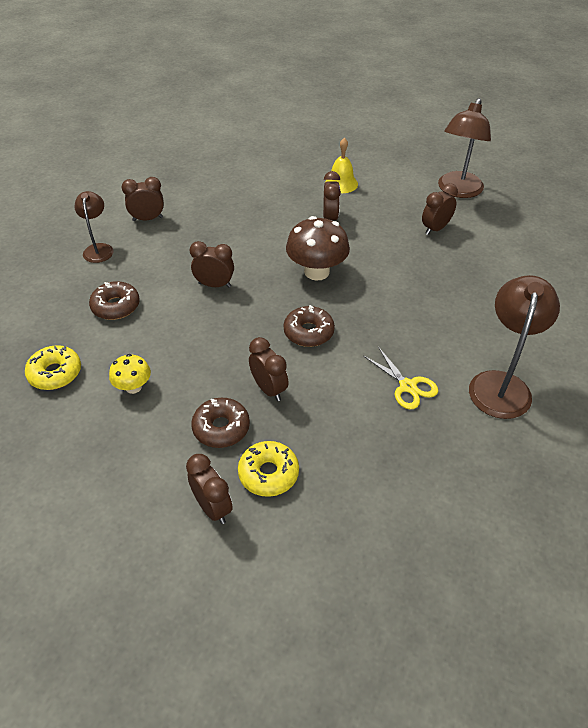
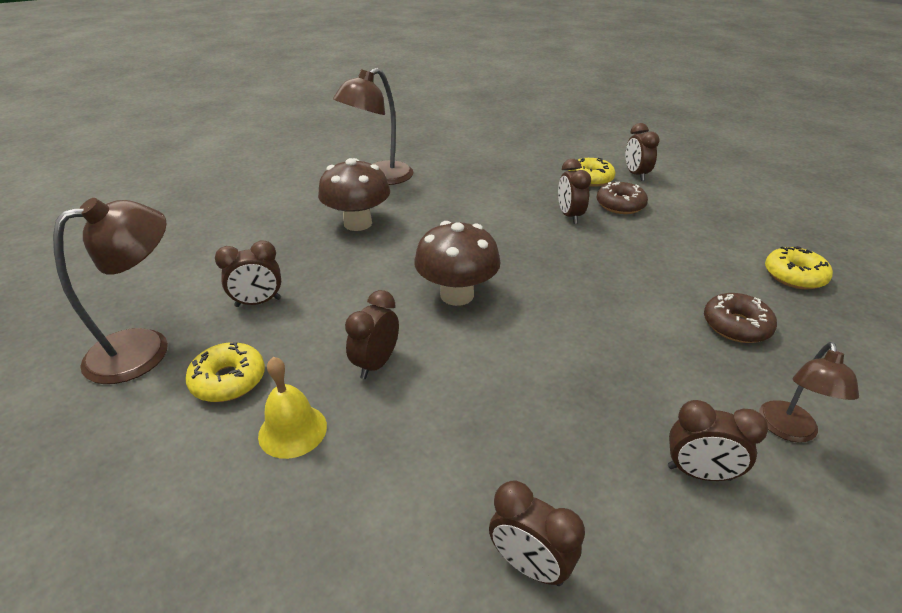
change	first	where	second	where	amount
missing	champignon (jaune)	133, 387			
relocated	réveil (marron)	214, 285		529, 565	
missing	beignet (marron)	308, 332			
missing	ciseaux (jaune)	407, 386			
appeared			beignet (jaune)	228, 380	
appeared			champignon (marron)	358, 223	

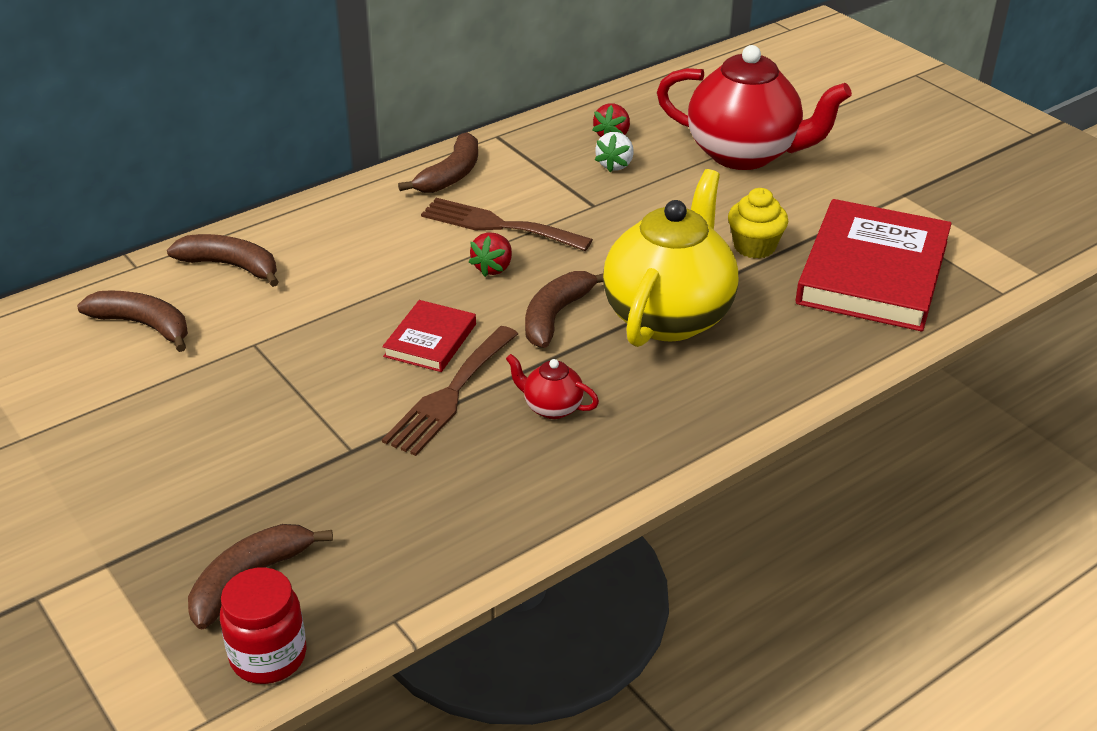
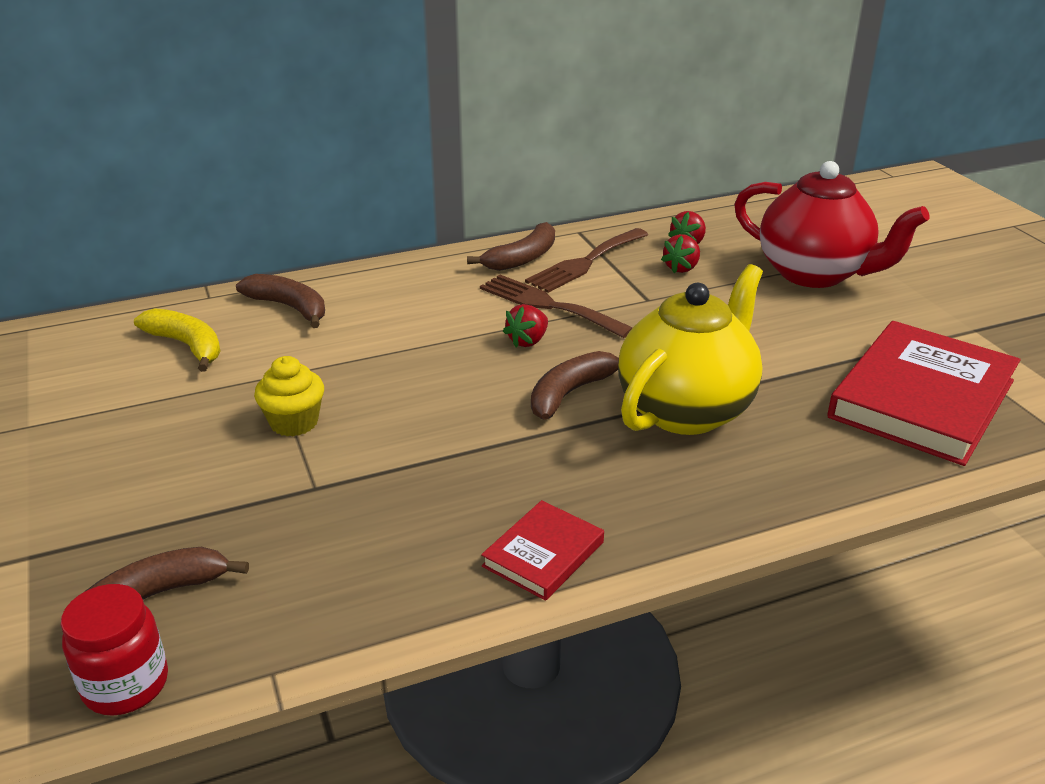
change	first	where	second	where	amount
colour	banane (marron)	143, 325	banane (jaune)	187, 346	
relocated	livre (rouge)	430, 340		543, 554	
relocated	fourchette (marron)	450, 395		585, 262	
missing	théière (rouge)	551, 407			
colour	fraise (blanc)	615, 165	fraise (rouge)	681, 268	
relocated	muffin (jaune)	754, 247		294, 422	

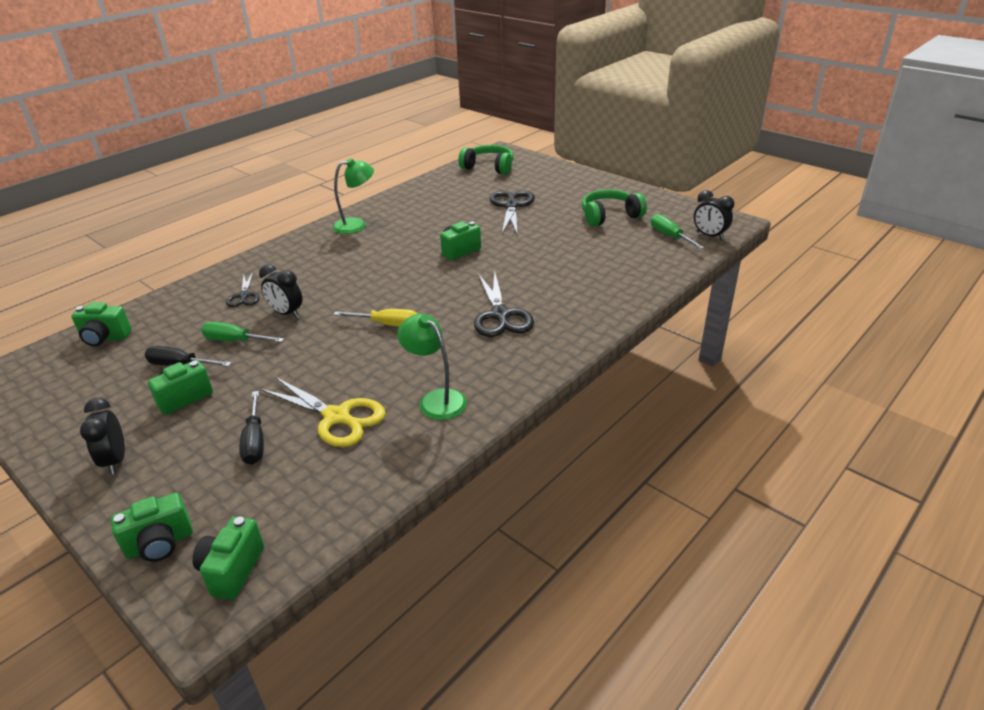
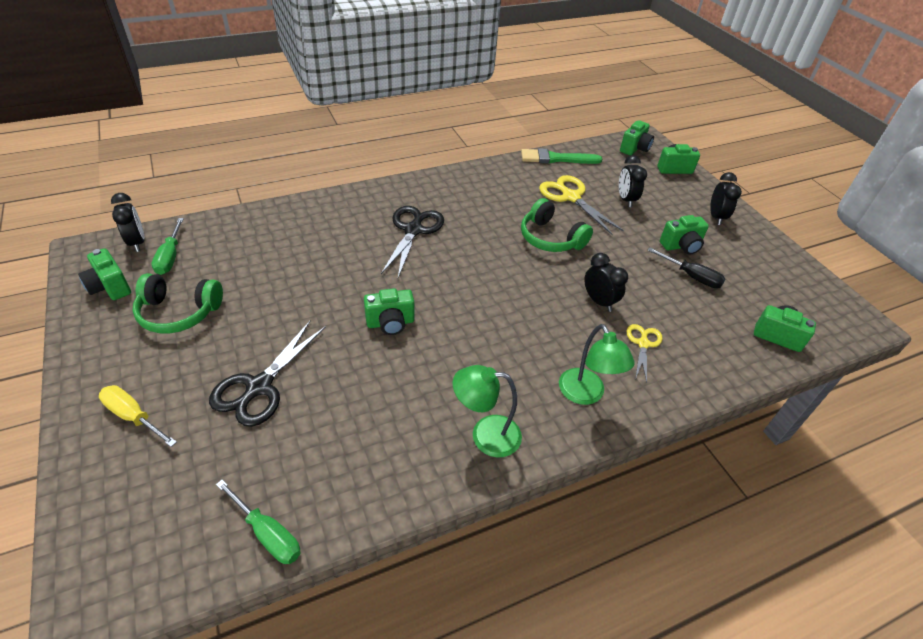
change	first	where	second	where	amount
relocated	tournevis (vert)	234, 341		268, 534	
colour	ciseaux (noir)	244, 296	ciseaux (jaune)	643, 344	
exchanged	tournevis (noir)	255, 441	réveil (noir)	625, 200	
relocated	tournevis (jaune)	388, 324		133, 416	
relocated	lampe (vert)	436, 399		586, 394	
relocated	casque audio (vert)	489, 167		550, 238	
appeared			appareil photo (vert)	110, 287	
appeared			pinceau (vert)	556, 159	

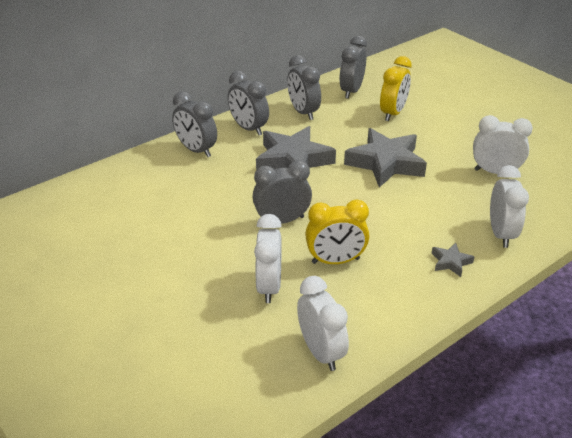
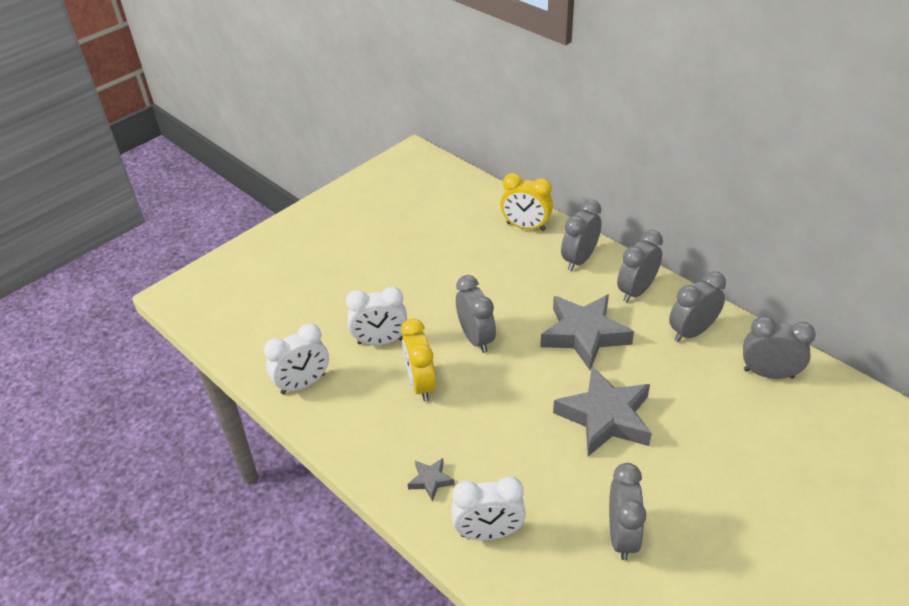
change	first	where	second	where	amount
relocated	réveil (jaune)	393, 113		525, 227	
colour	réveil (blanc)	495, 172	réveil (gris)	622, 535	

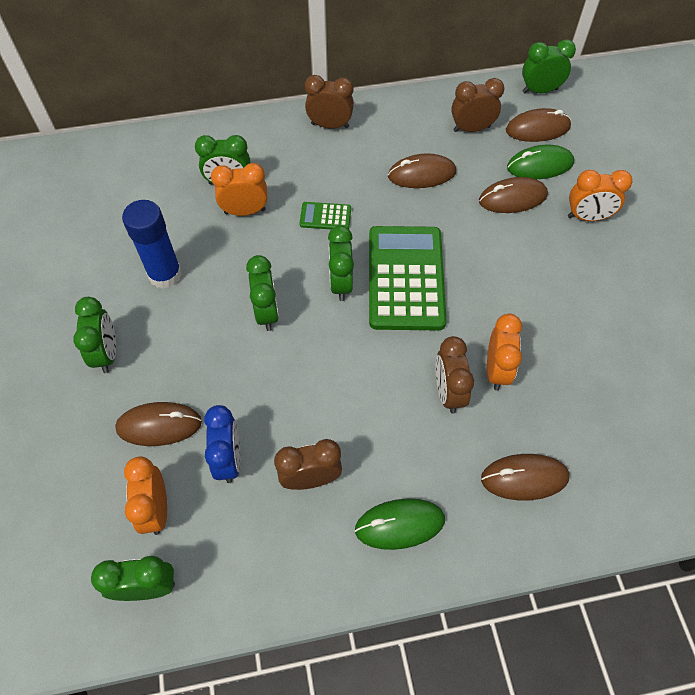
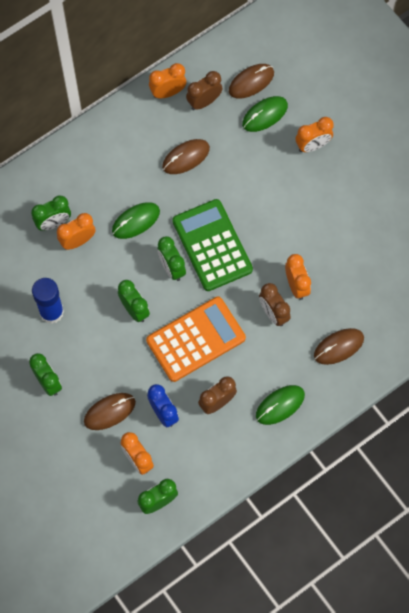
change	first	where	second	where	amount
exchanged	calculatrice (vert)	325, 217	souris (vert)	136, 221	
missing	réveil (marron)	330, 125			
missing	souris (marron)	512, 198			
missing	réveil (vert)	540, 91			
appeared			calculatrice (orange)	195, 339	
appeared			réveil (orange)	168, 92	

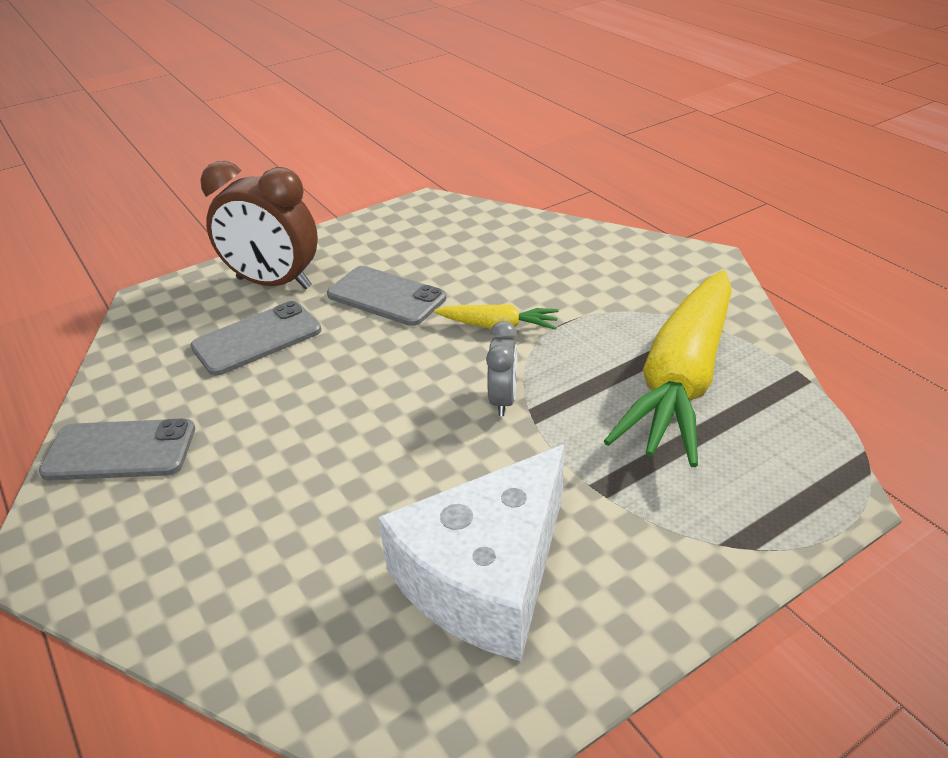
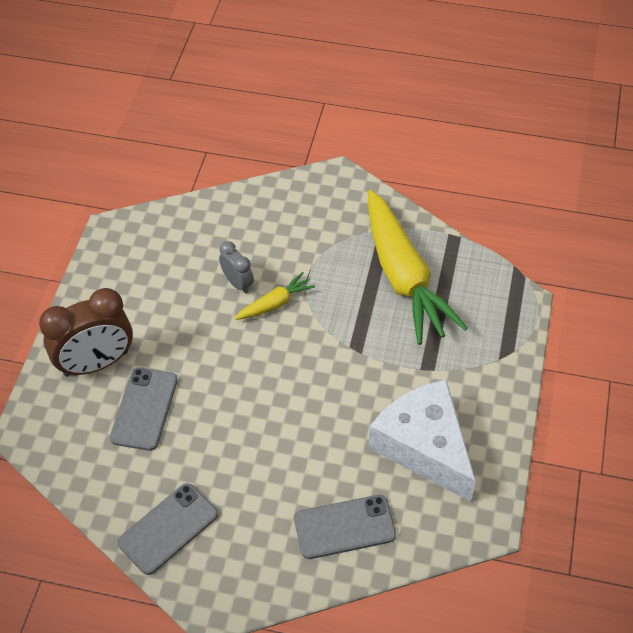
change	first	where	second	where	amount
relocated	téléphone (gris)	386, 296		344, 527	
spun	fromage (blanc)	486, 575		424, 446	150 degrees clockwise
relocated	réveil (gris)	503, 400		237, 283	

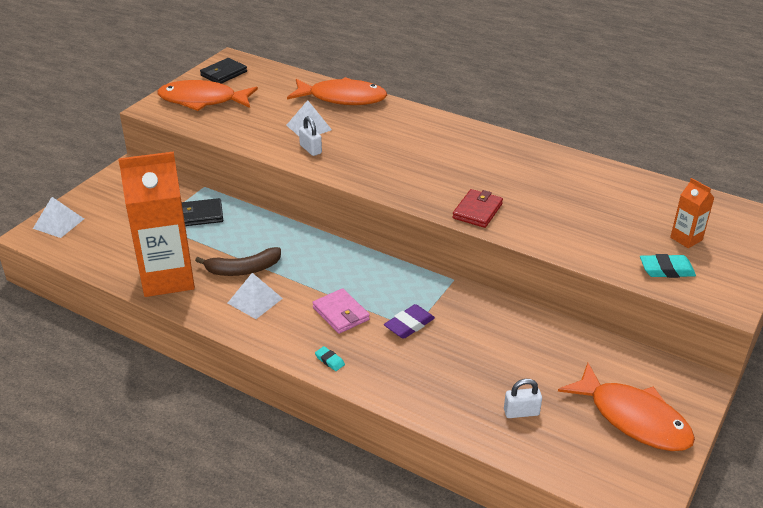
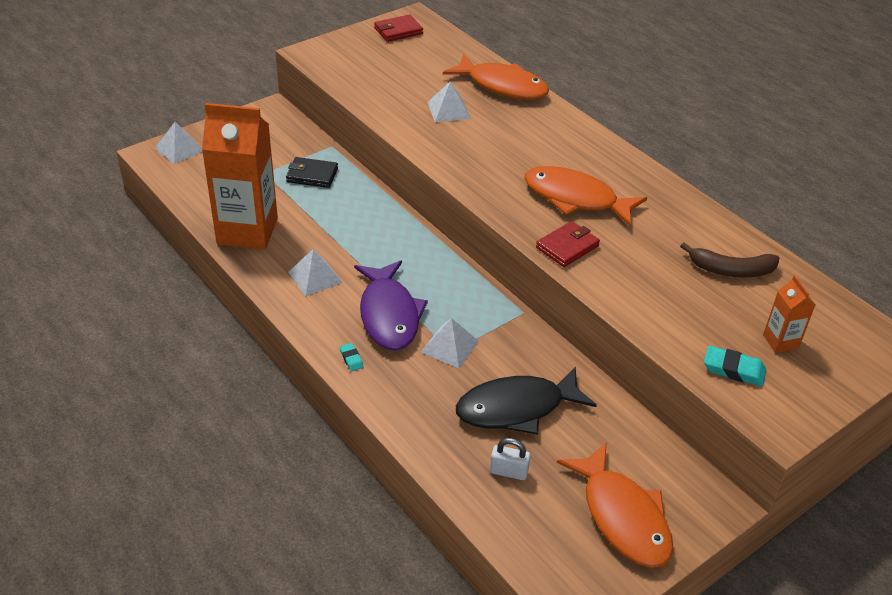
change	first	where	second	where	amount
relocated	poisson (orange)	202, 100		575, 199	
relocated	banane (marron)	243, 269		731, 270	
colour	portefeuille (noir)	224, 73	portefeuille (rouge)	398, 31	
missing	cadenas (blanc)	310, 149			
exchanged	portefeuille (rose)	341, 313	poisson (violet)	389, 315	
exchanged	gomme (violet)	409, 325	pyramide (blanc)	449, 346	
appeared			poisson (noir)	517, 408	

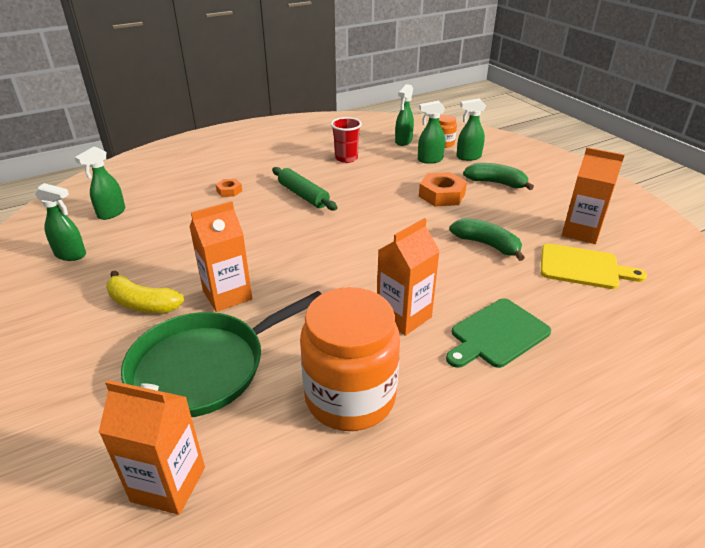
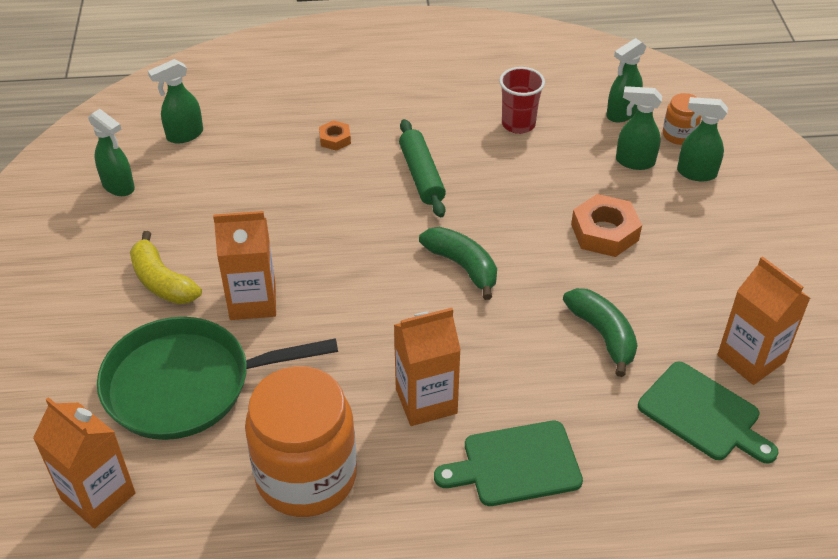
change	first	where	second	where	amount
relocated	banane (vert)	496, 183		462, 266	
colour	planche à découper (jaune)	583, 267	planche à découper (vert)	703, 414	

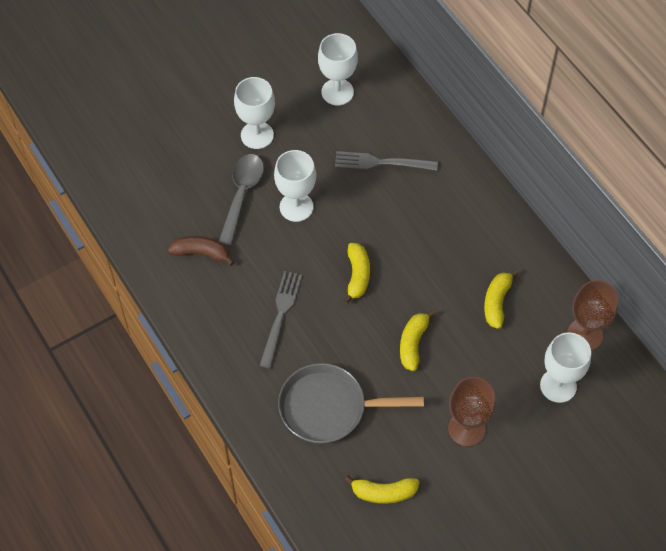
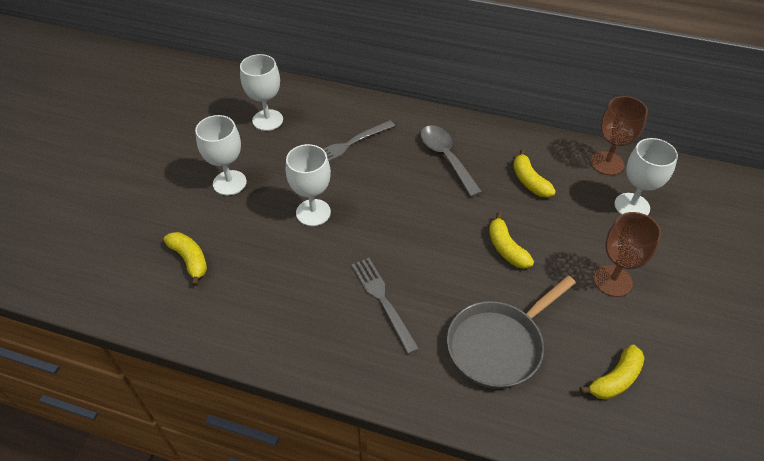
change	first	where	second	where	amount
missing	banane (marron)	201, 253			
relocated	cuillère (gris)	242, 194		446, 158	
relocated	banane (jaune)	357, 276		190, 260	

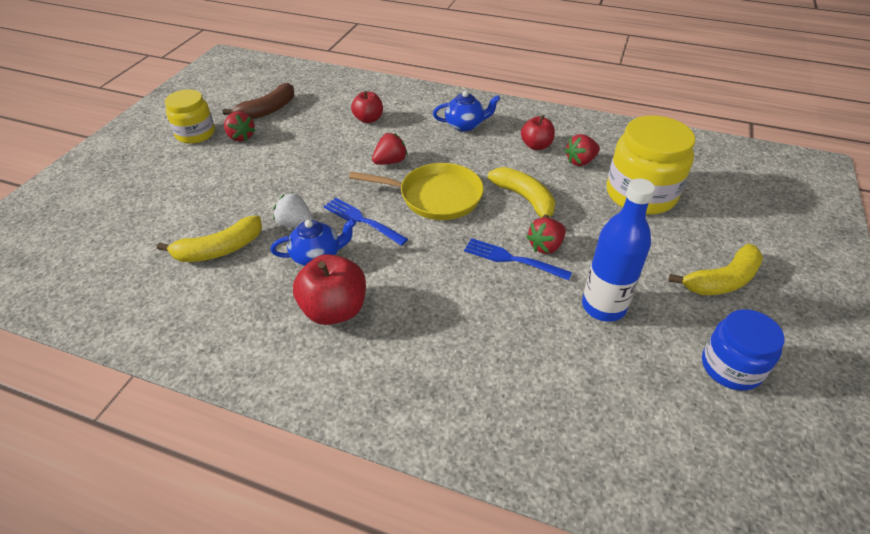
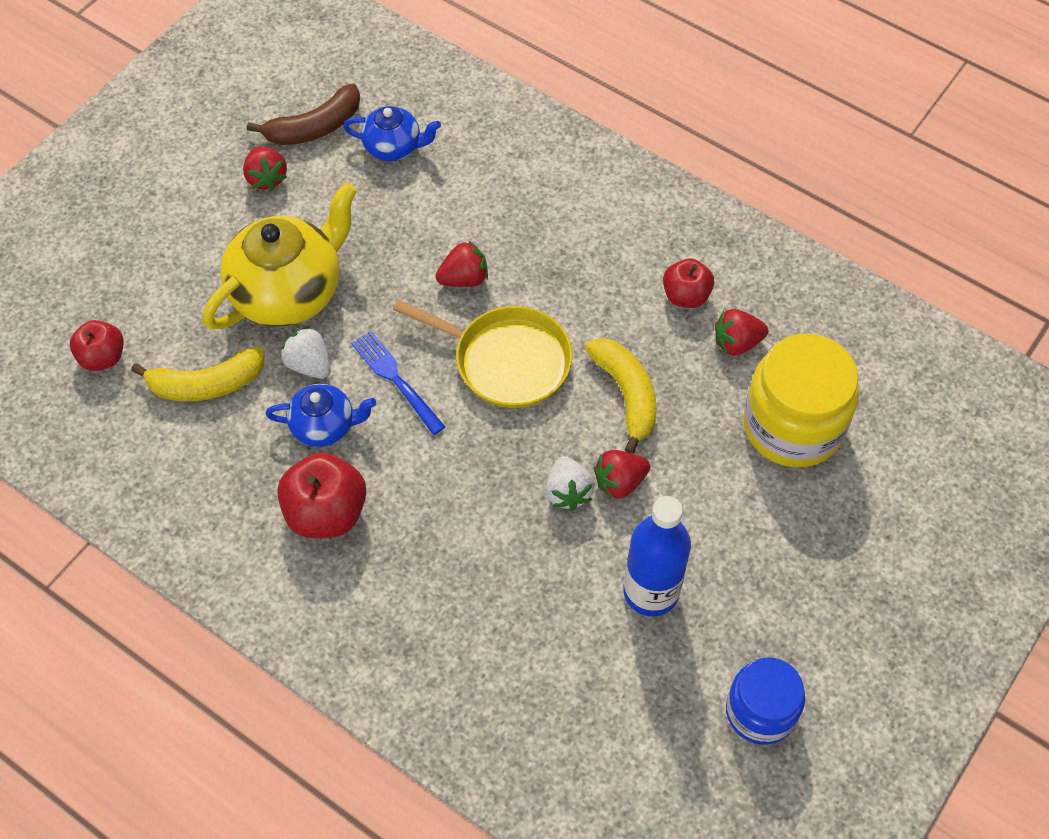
change	first	where	second	where	amount
missing	bocal (jaune)	195, 134			
relocated	pomme (rouge)	368, 119		103, 357	
relocated	théière (bleu)	465, 125		393, 147	
exchanged	fourchette (bleu)	512, 259	fraise (blanc)	568, 492	
missing	banane (jaune)	722, 280			
appeared			théière (jaune)	288, 291	

